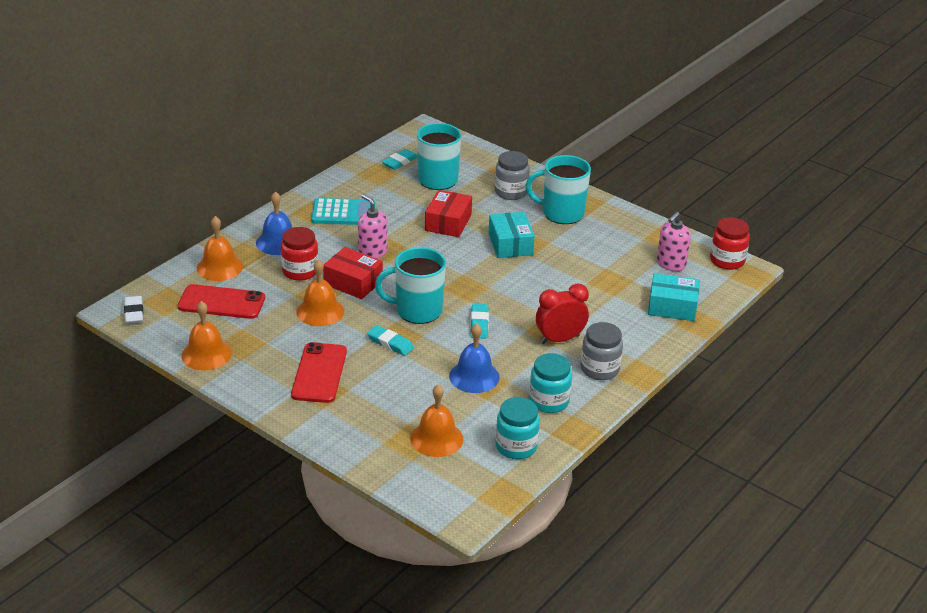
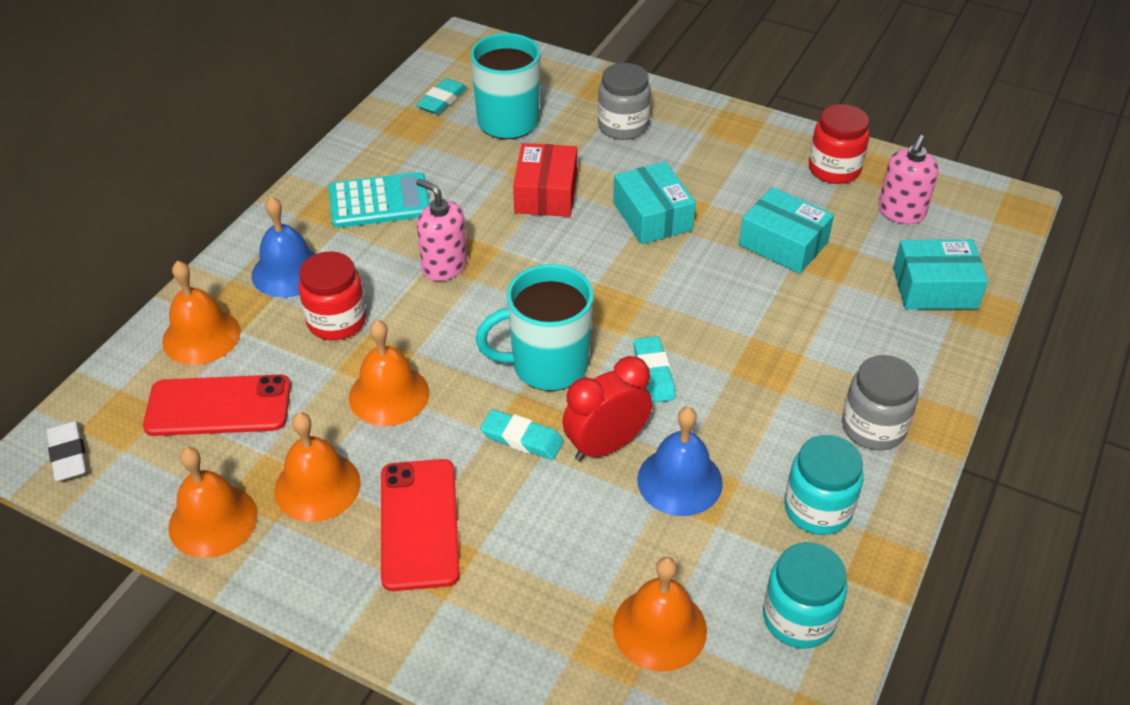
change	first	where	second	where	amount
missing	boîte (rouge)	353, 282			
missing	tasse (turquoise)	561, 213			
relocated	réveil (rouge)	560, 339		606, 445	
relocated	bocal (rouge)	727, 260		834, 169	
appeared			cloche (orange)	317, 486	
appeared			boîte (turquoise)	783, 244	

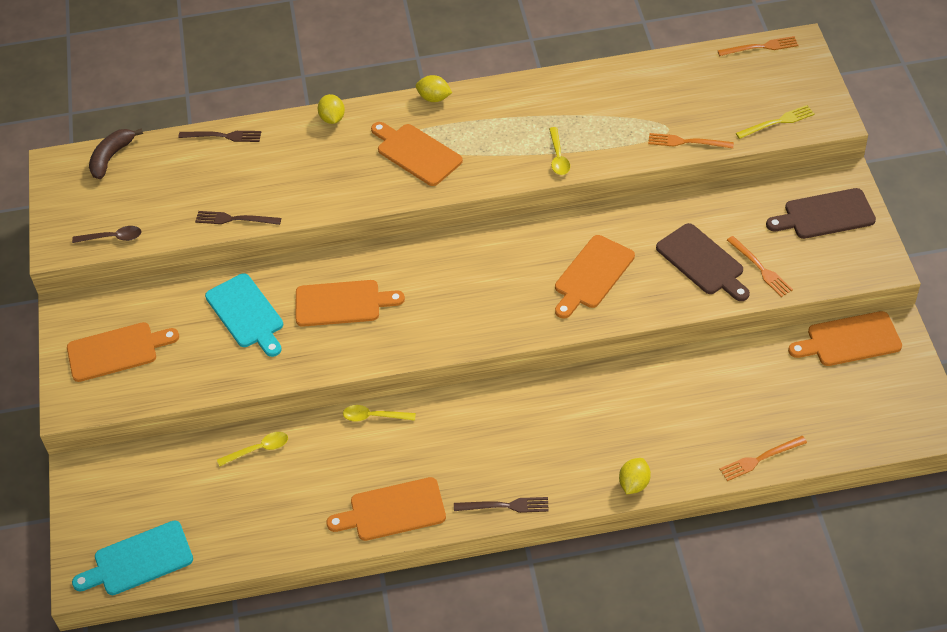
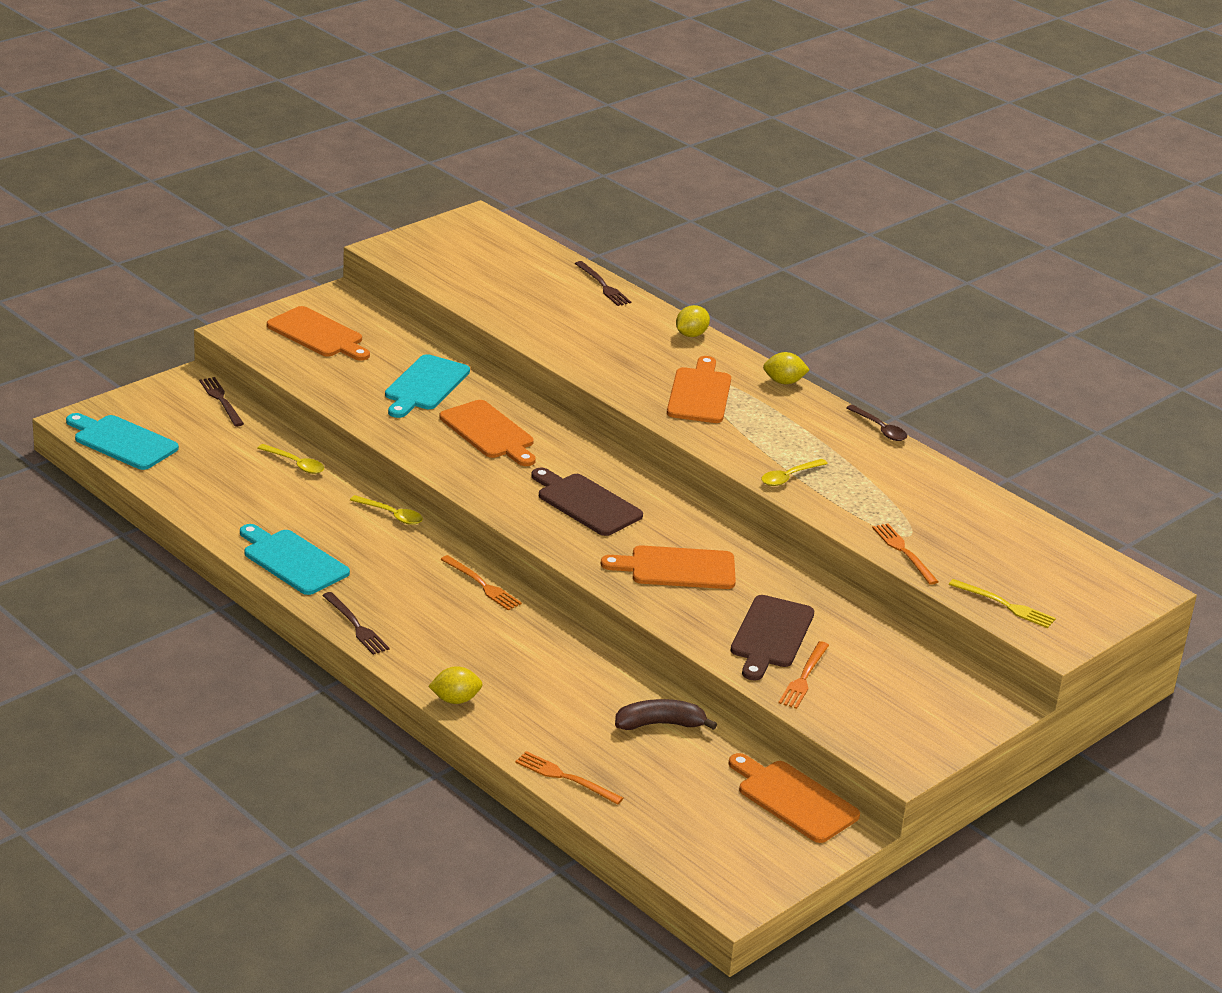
change	first	where	second	where	amount
relocated	cuillère (marron)	113, 237		880, 429	
relocated	banane (marron)	111, 157		660, 724	
relocated	fourchette (marron)	235, 219		221, 400	
colour	planche à découper (orange)	392, 510	planche à découper (turquoise)	292, 561	
spun	cuillère (jaune)	373, 416		392, 515	150 degrees clockwise
spun	citron (jaune)	434, 98		784, 382	75 degrees counterclockwise
relocated	fourchette (orange)	760, 47		482, 585	
relocated	planche à découper (marron)	825, 215		586, 503	

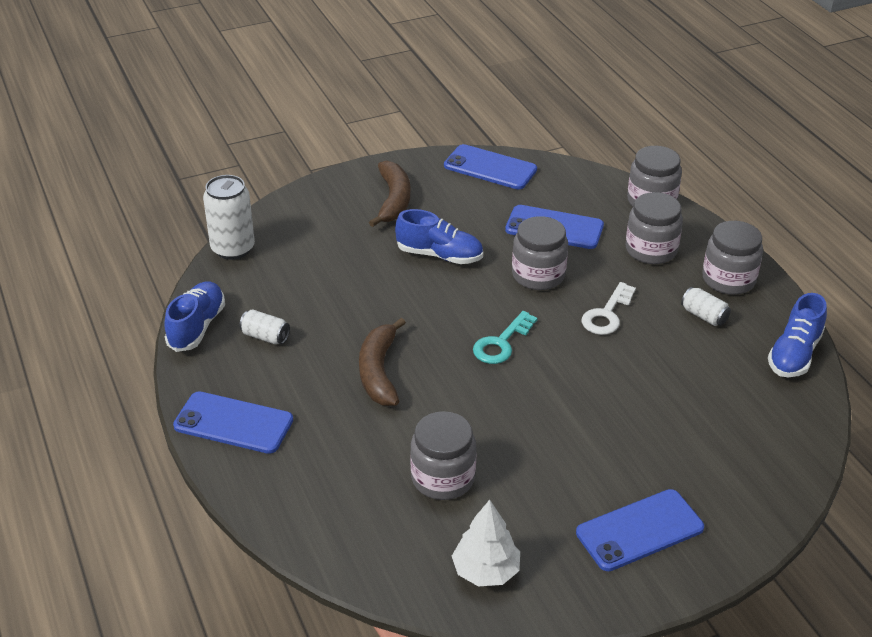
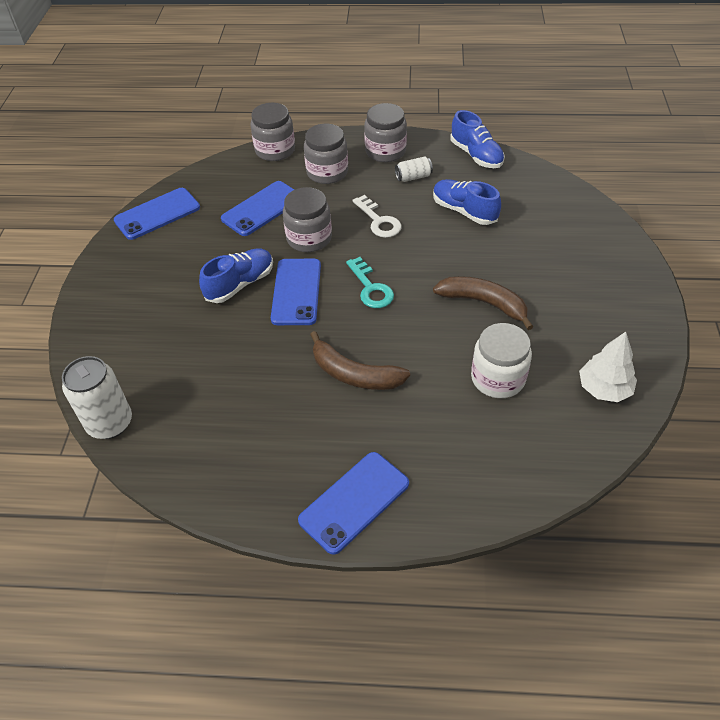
change	first	where	second	where	amount
relocated	chaussure (bleu)	197, 327		464, 211	
missing	canette (blanc)	265, 336			
relocated	banane (marron)	393, 200		484, 303	
colour	bocal (gris)	443, 478	bocal (blanc)	498, 378	
relocated	téléphone (bleu)	639, 530		296, 292	

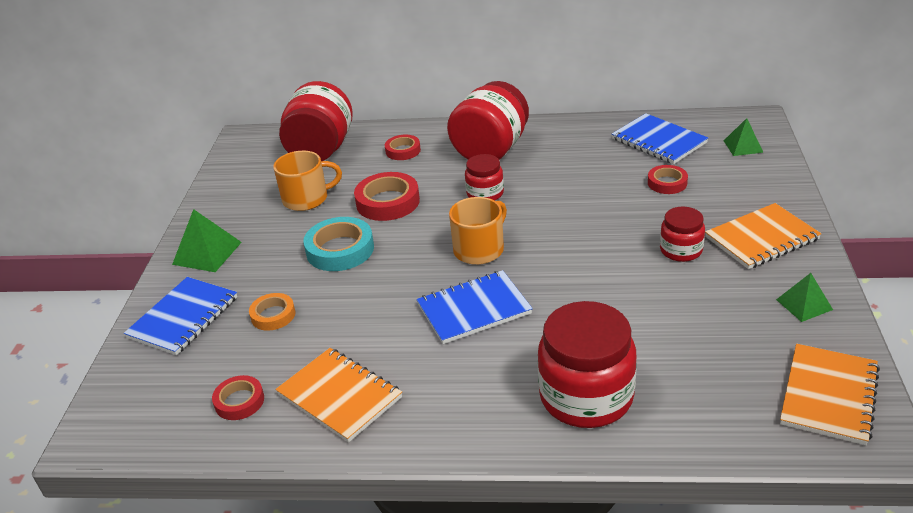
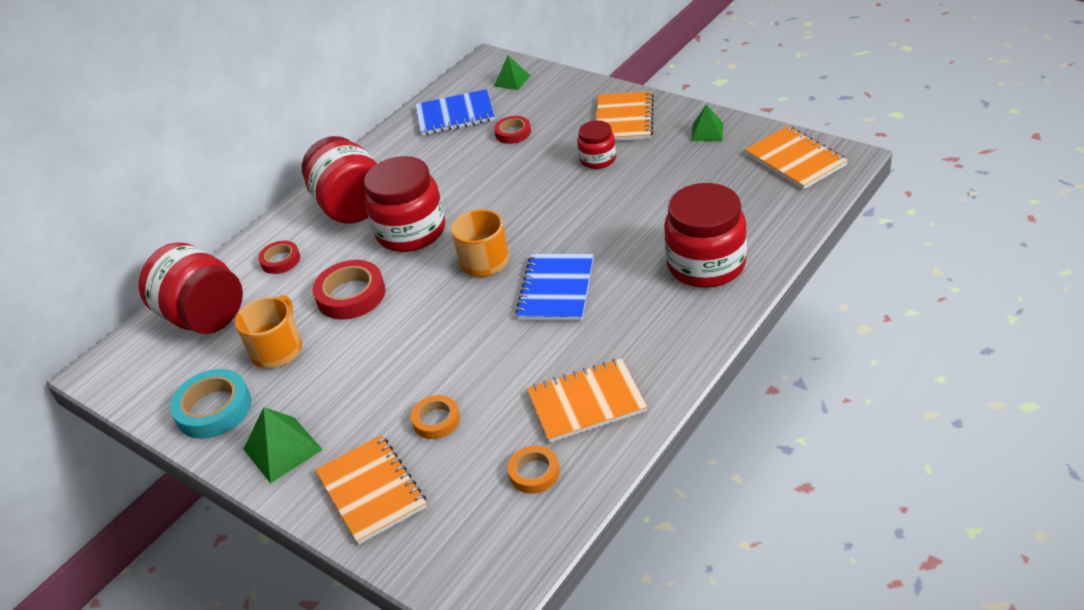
change	first	where	second	where	amount
colour	carnet (bleu)	183, 317	carnet (orange)	371, 491	
colour	ruban adhésif (rouge)	239, 401	ruban adhésif (orange)	534, 473	
relocated	ruban adhésif (turquoise)	340, 250		214, 409	
size	bocal (rouge)	485, 194		411, 232	x1.87

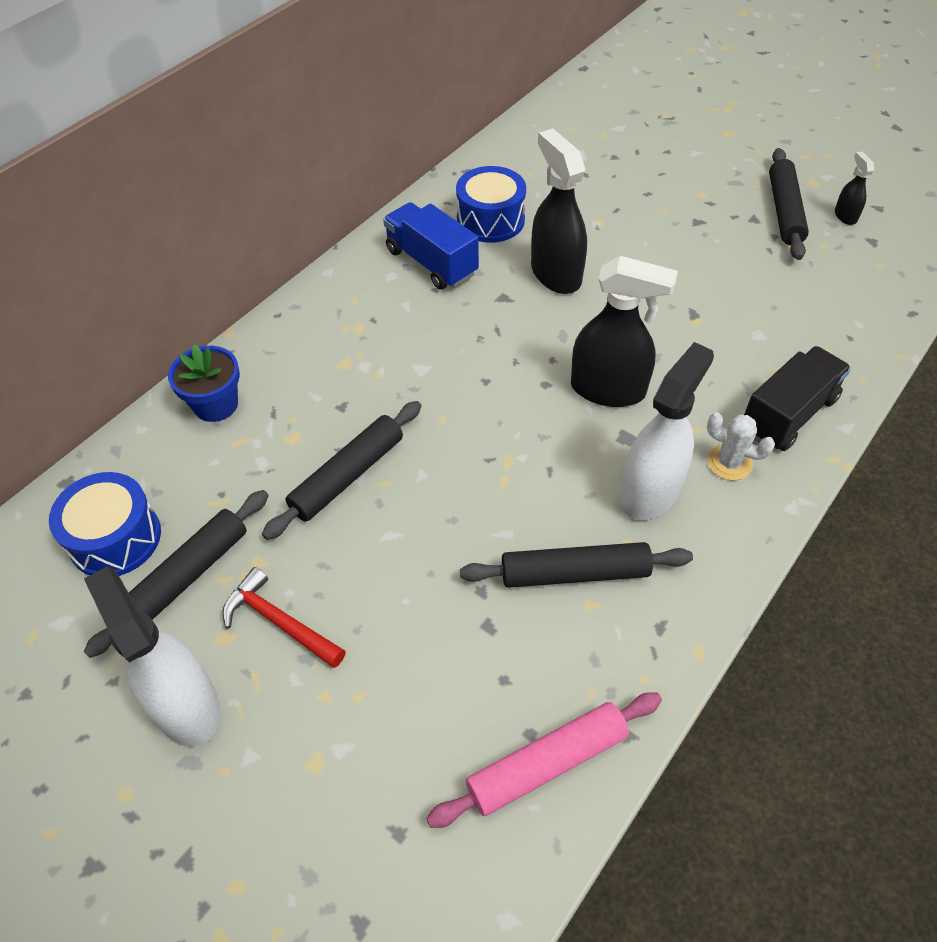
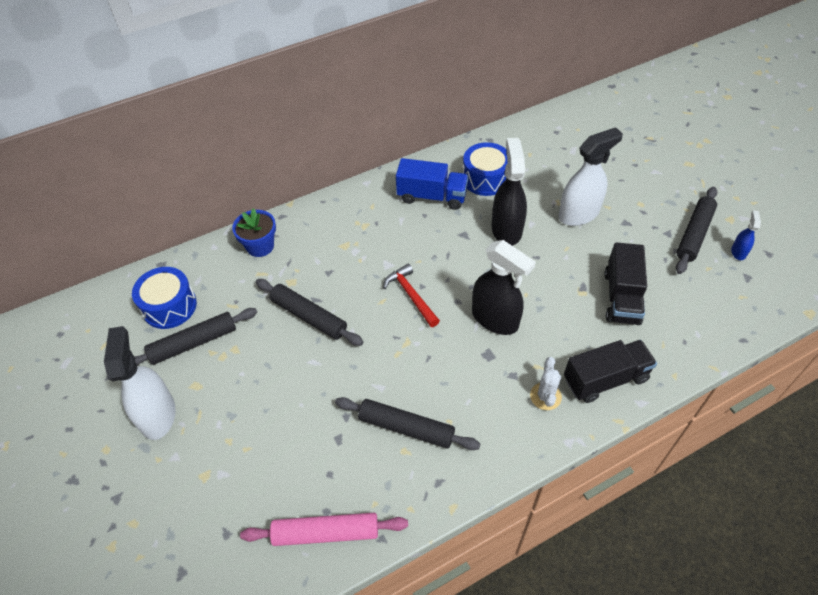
change	first	where	second	where	amount
relocated	marteau (rouge)	279, 622		411, 295	
spun	rouleau à pâtisserie (noir)	347, 476		309, 316	60 degrees clockwise
spun	camion (bleu)	431, 262		432, 196	120 degrees clockwise
relocated	vaporisateur (blanc)	650, 491		579, 214	
spun	cactus (blanc)	729, 462		545, 396	45 degrees clockwise
colour	vaporisateur (noir)	845, 216	vaporisateur (bleu)	738, 252	
appeared			camion (noir)	621, 297	

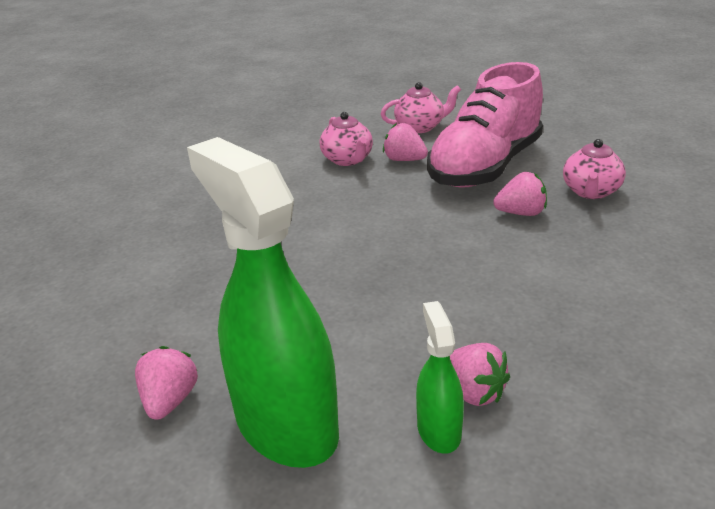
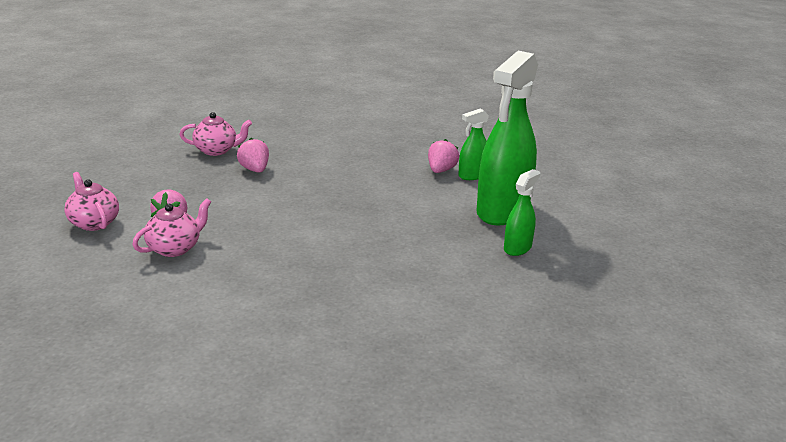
change	first	where	second	where	amount
exchanged	fraise (rose)	170, 401	vaporisateur (vert)	517, 248	
missing	chaussure (rose)	485, 167			

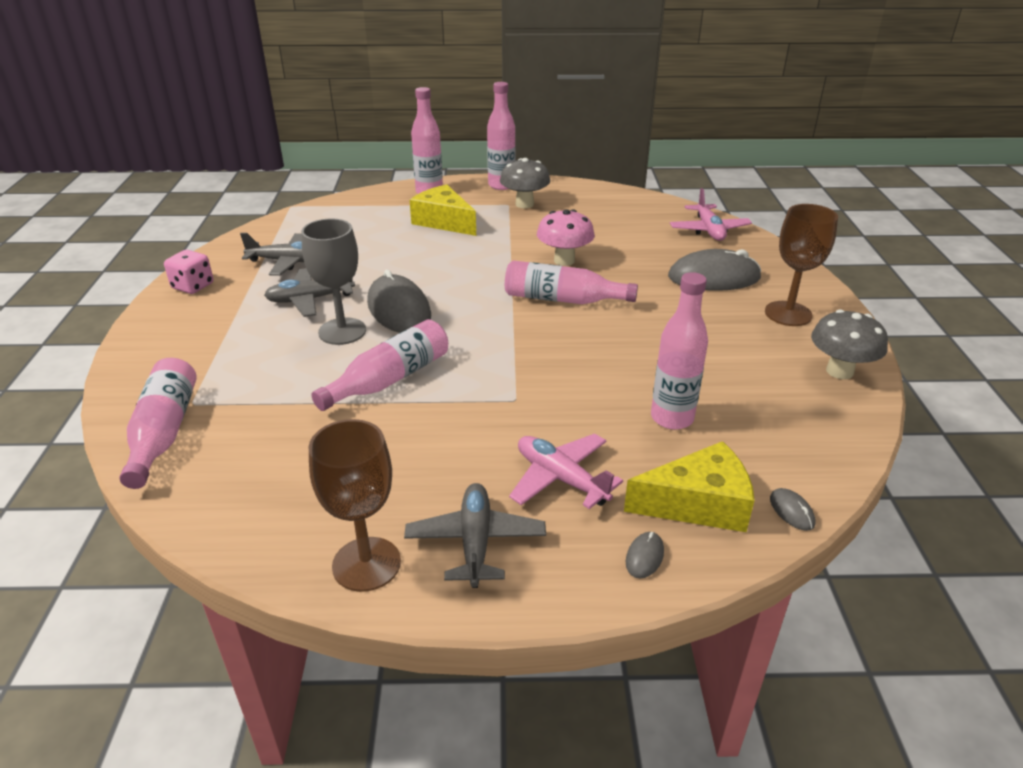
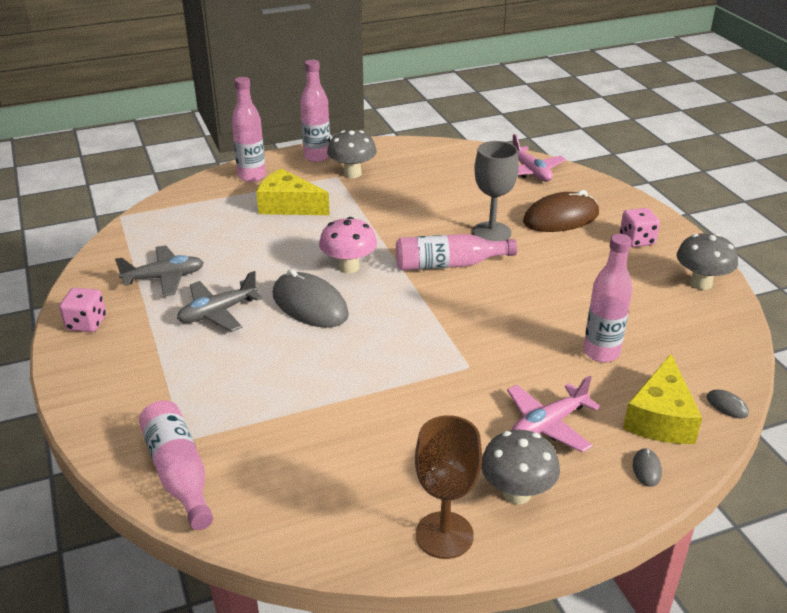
change	first	where	second	where	amount
relocated	verre à pied (gris)	342, 331		491, 232	
missing	bouteille (rose)	390, 379			
exchanged	avion (gris)	475, 542	champignon (gris)	517, 493	
spun	avion (rose)	561, 478		548, 424	60 degrees counterclockwise
relocated	champignon (rose)	564, 260		349, 267	
spun	fromage (jaune)	698, 504		660, 418	135 degrees clockwise
colour	souris (gris)	713, 277	souris (marron)	561, 218	
exchanged	verre à pied (marron)	788, 314	dé (rose)	637, 240	

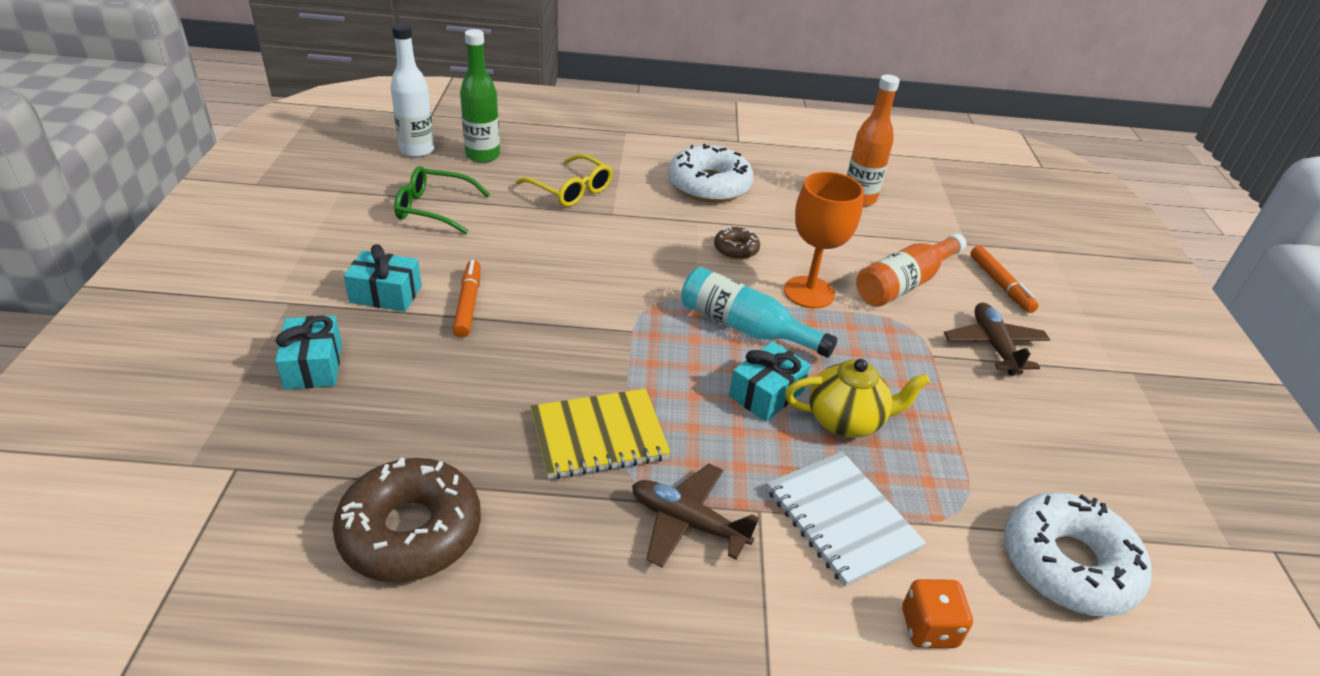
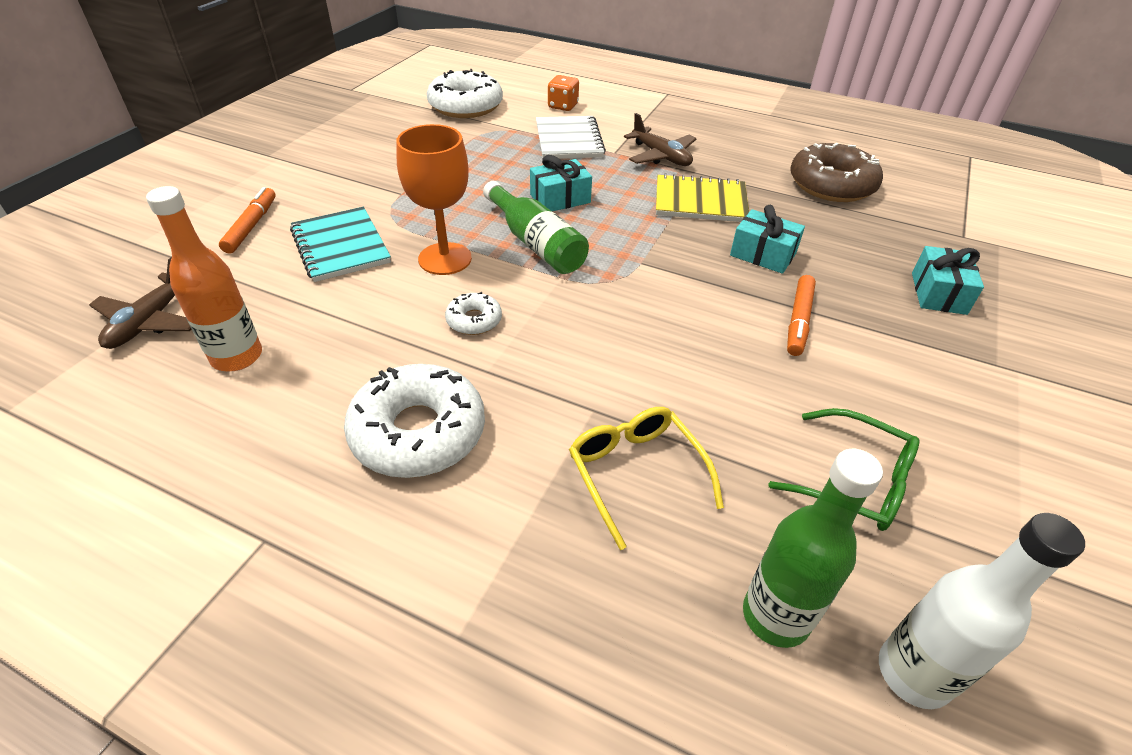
change	first	where	second	where	amount
relocated	cadeau (turquoise)	386, 294		763, 254	
colour	bouteille (turquoise)	745, 327	bouteille (vert)	536, 243	
colour	beignet (marron)	736, 249	beignet (blanc)	474, 320	
missing	théière (jaune)	846, 421			
exchanged	bouteille (orange)	904, 283	carnet (turquoise)	341, 246	
relocated	avion (marron)	994, 346		150, 321	

